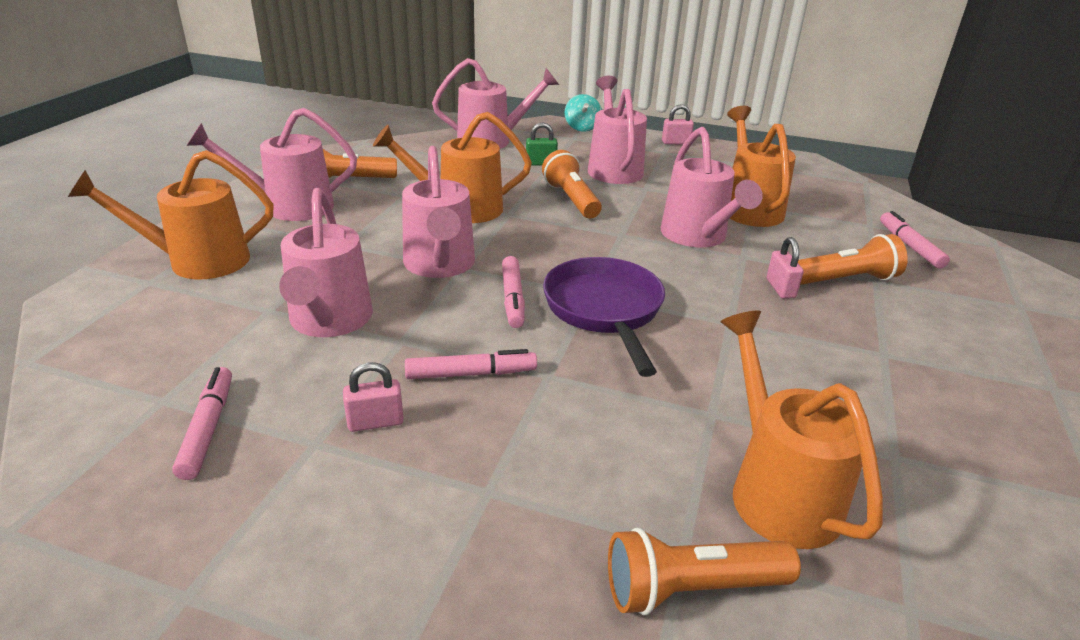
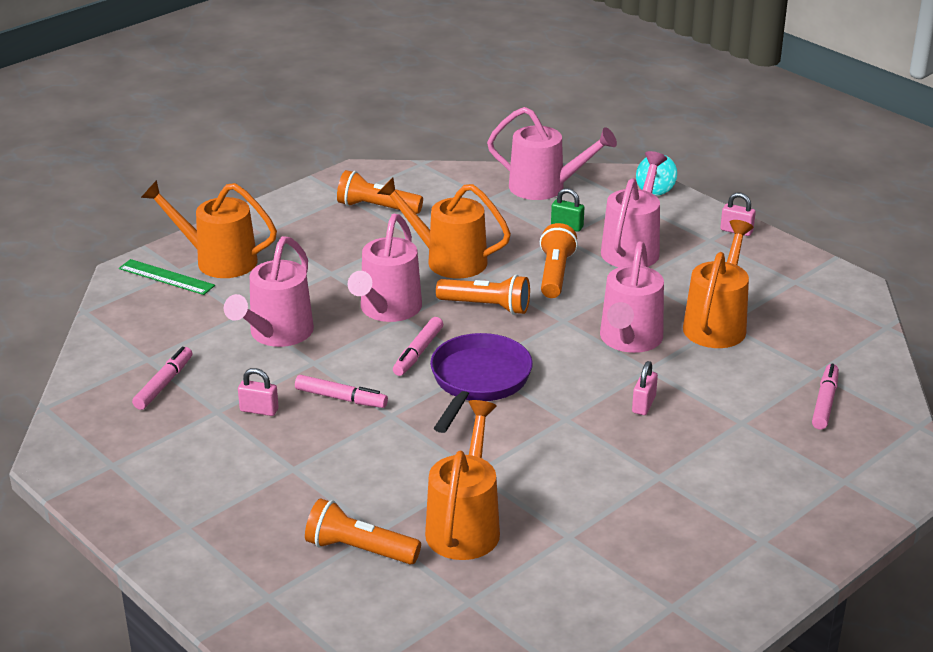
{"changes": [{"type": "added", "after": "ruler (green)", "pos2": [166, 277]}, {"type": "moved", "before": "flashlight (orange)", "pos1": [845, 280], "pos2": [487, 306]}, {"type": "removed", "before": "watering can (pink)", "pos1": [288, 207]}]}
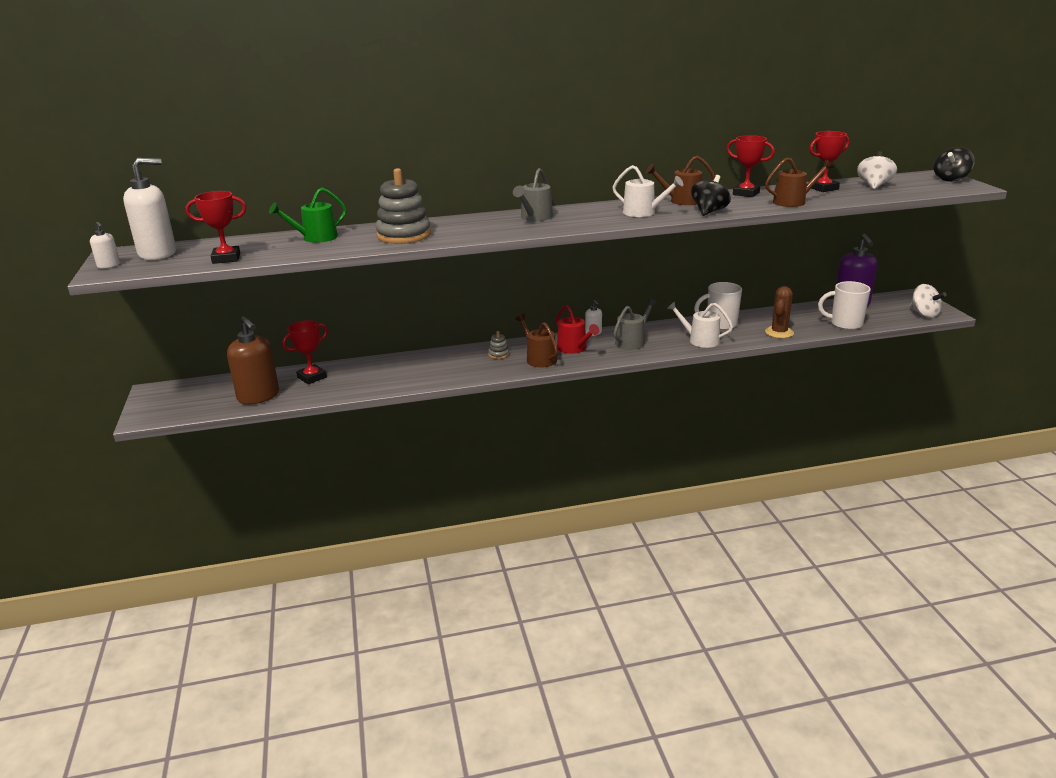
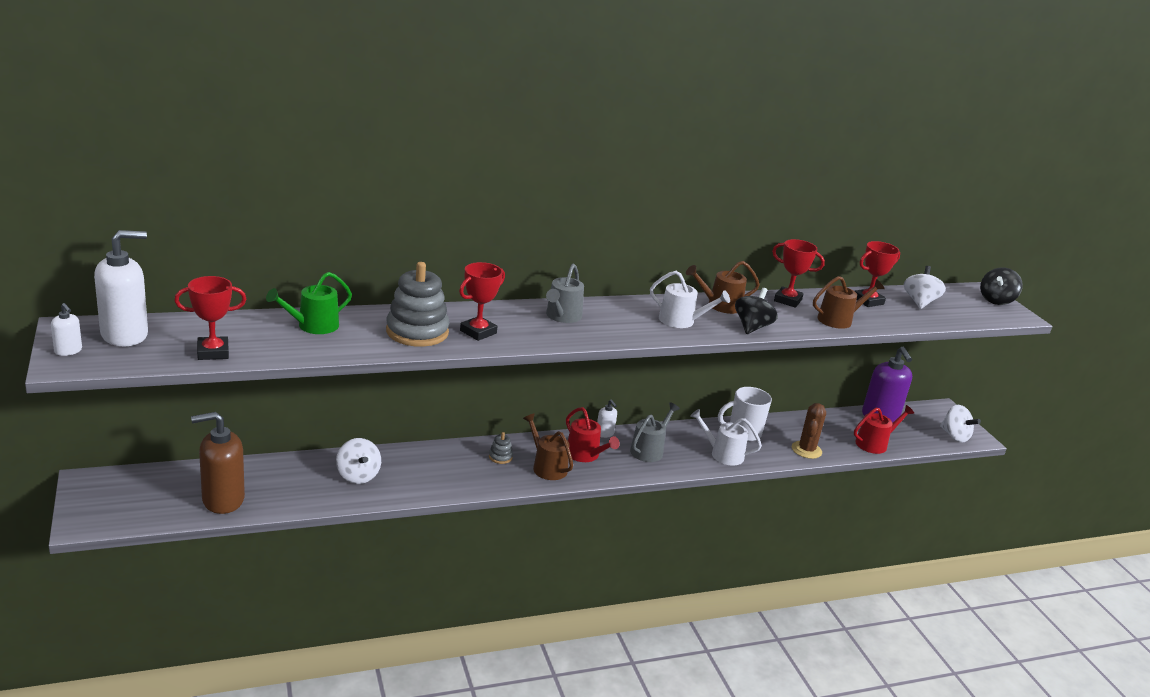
{"changes": [{"type": "turned", "before": "soap dispenser (brown)", "pos1": [258, 396], "pos2": [222, 500], "turn": 120}, {"type": "added", "after": "spinning top (white)", "pos2": [358, 476]}, {"type": "moved", "before": "trophy (red)", "pos1": [312, 377], "pos2": [478, 332]}, {"type": "replaced", "before": "mug (white)", "after": "watering can (red)", "pos1": [845, 324], "pos2": [874, 444]}]}
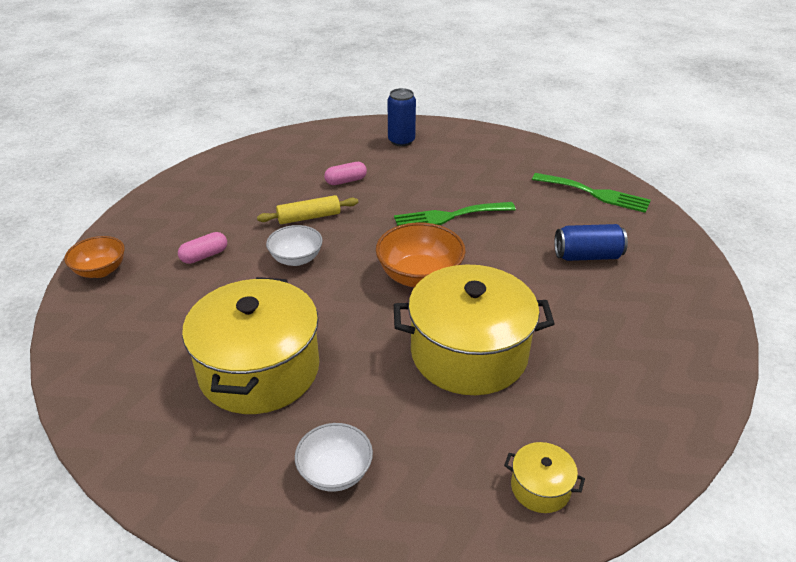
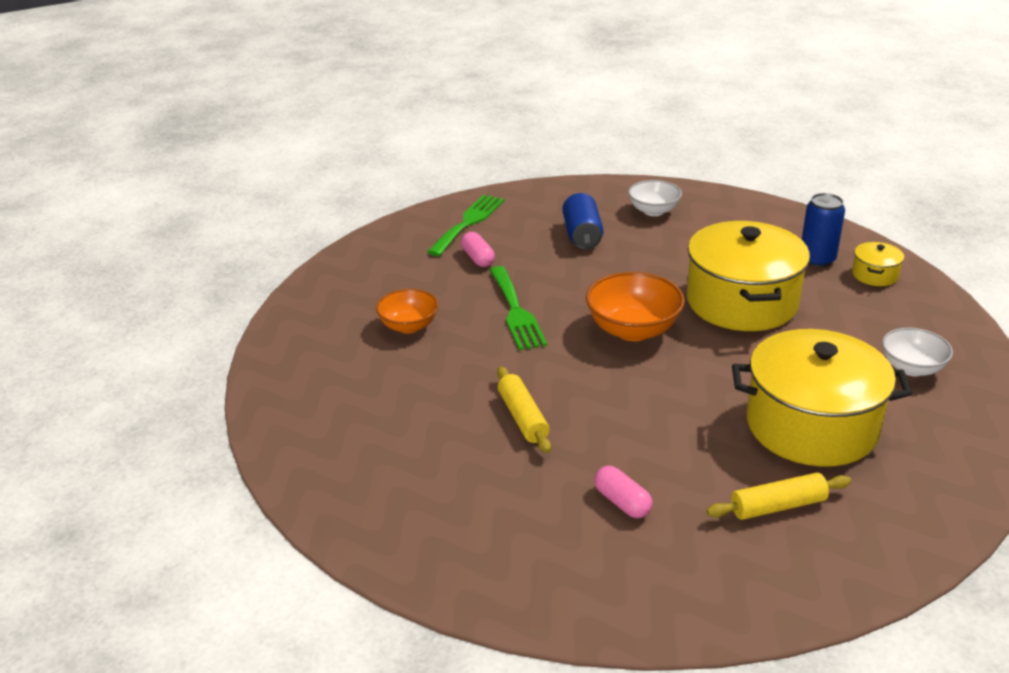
{"changes": [{"type": "moved", "before": "bowl (orange)", "pos1": [101, 270], "pos2": [408, 326]}, {"type": "moved", "before": "capsule (pink)", "pos1": [346, 181], "pos2": [478, 258]}, {"type": "moved", "before": "bowl (white)", "pos1": [296, 259], "pos2": [653, 211]}, {"type": "added", "after": "rolling pin (yellow)", "pos2": [777, 506]}, {"type": "moved", "before": "can (blue)", "pos1": [401, 141], "pos2": [817, 259]}]}
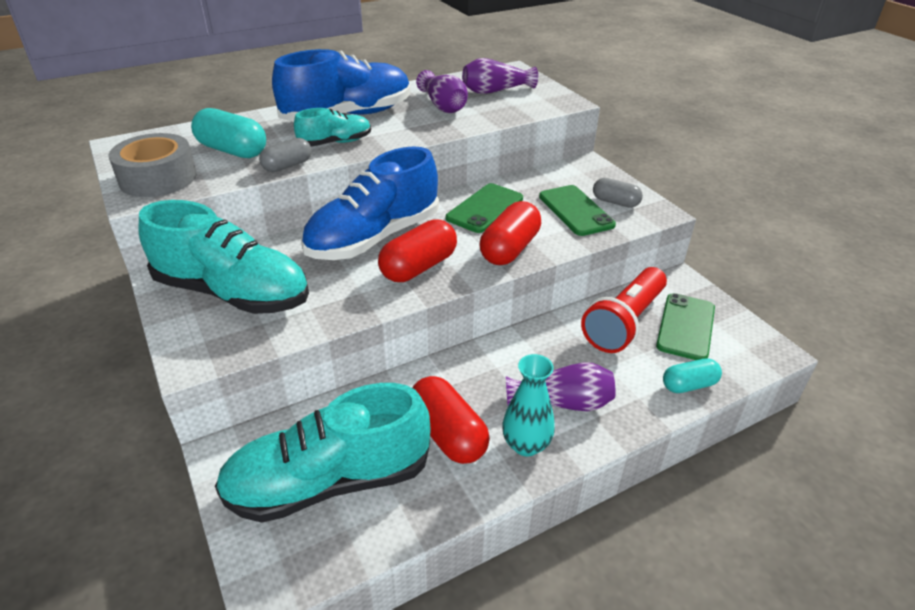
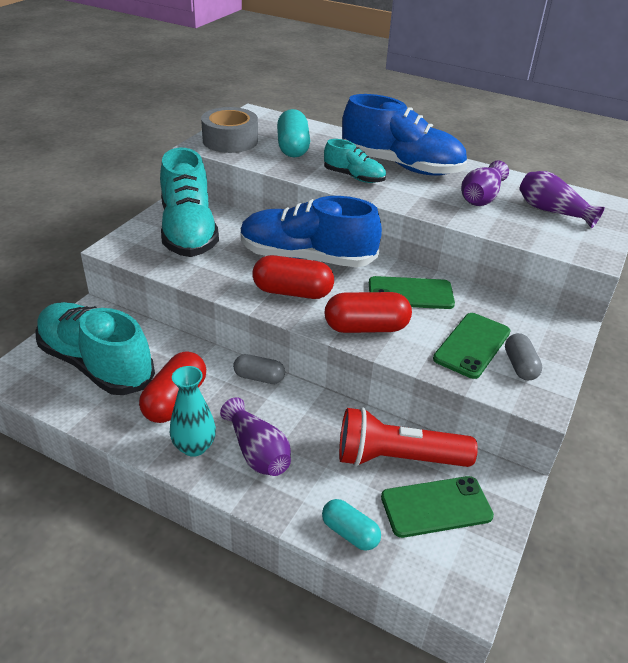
{"changes": [{"type": "moved", "before": "capsule (grey)", "pos1": [287, 166], "pos2": [259, 377]}]}
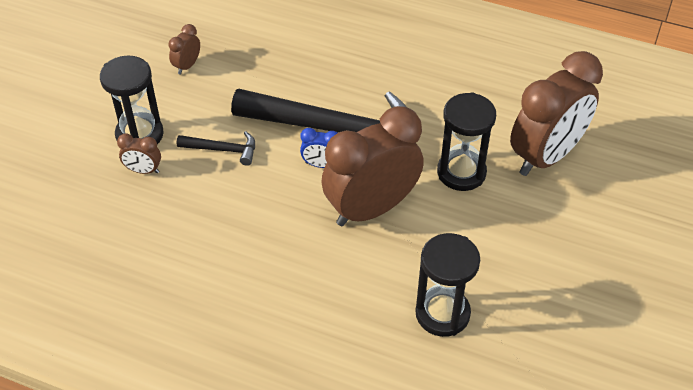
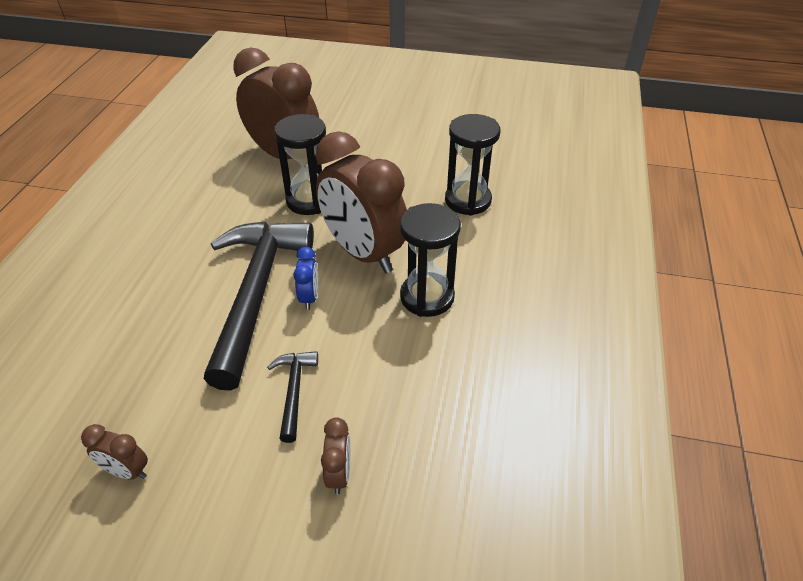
{"changes": [{"type": "moved", "before": "hourglass (black)", "pos1": [139, 134], "pos2": [427, 297]}]}
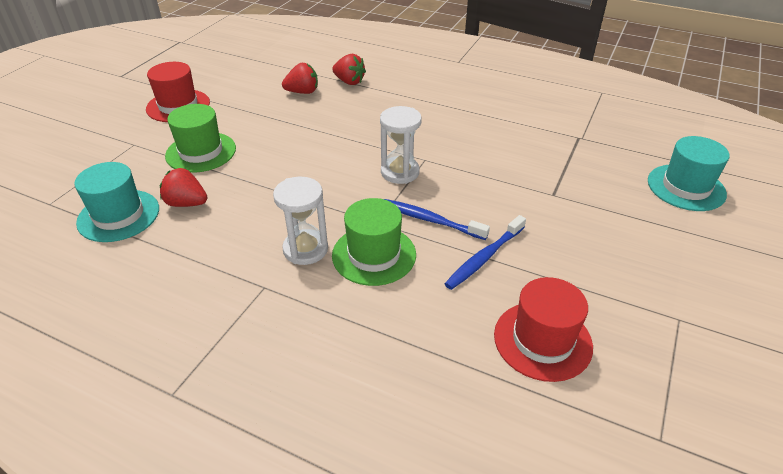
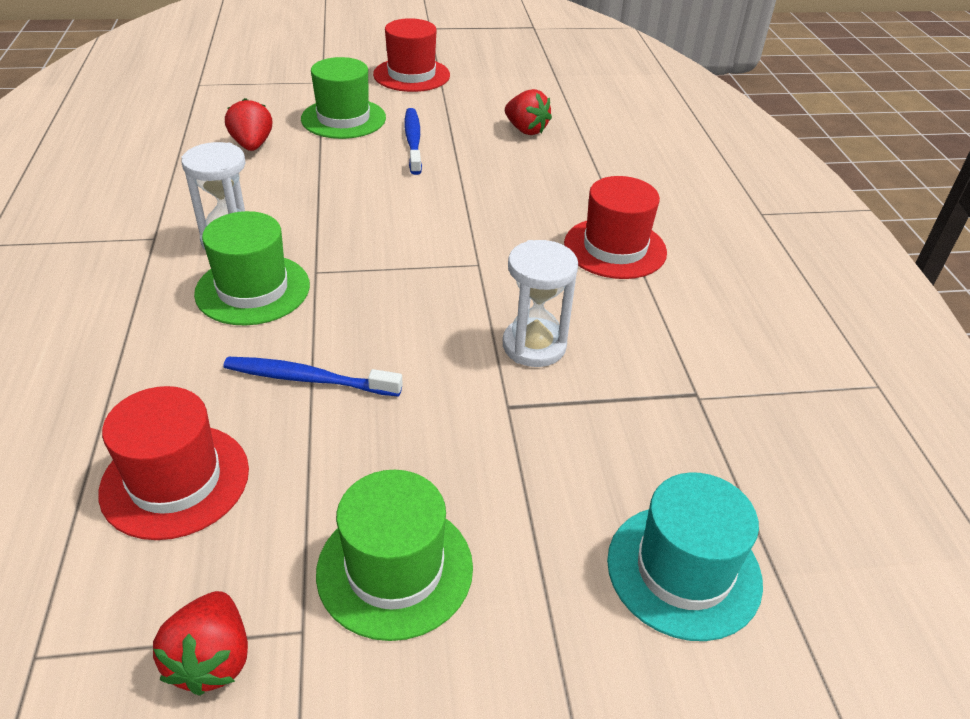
{"changes": [{"type": "moved", "before": "strawberry (red)", "pos1": [349, 82], "pos2": [212, 659]}, {"type": "added", "after": "hat (green)", "pos2": [395, 569]}, {"type": "moved", "before": "toothbrush (blue)", "pos1": [430, 220], "pos2": [413, 141]}, {"type": "moved", "before": "hourglass (white)", "pos1": [400, 172], "pos2": [534, 346]}, {"type": "added", "after": "hat (red)", "pos2": [615, 248]}, {"type": "removed", "before": "hat (turquoise)", "pos1": [118, 215]}]}
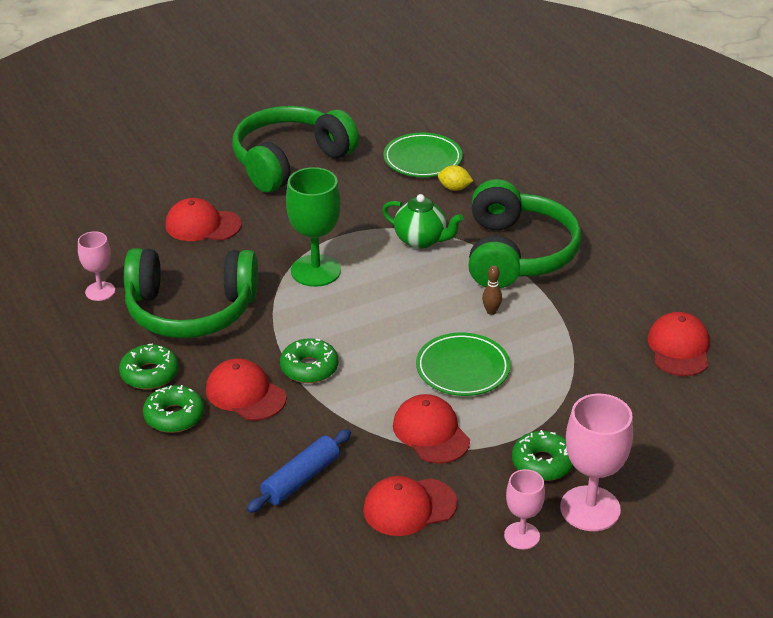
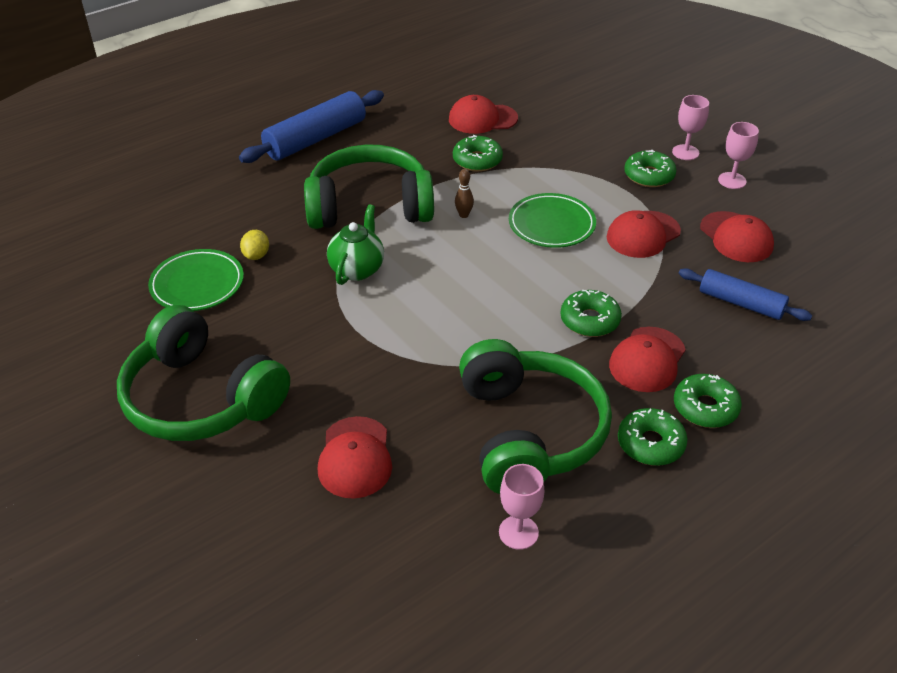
{"changes": [{"type": "added", "after": "rolling pin (blue)", "pos2": [315, 139]}, {"type": "added", "after": "donut (green)", "pos2": [477, 160]}, {"type": "resized", "before": "goblet (pink)", "pos1": [590, 509], "pos2": [685, 152], "scale": 0.58}, {"type": "removed", "before": "goblet (green)", "pos1": [315, 271]}]}
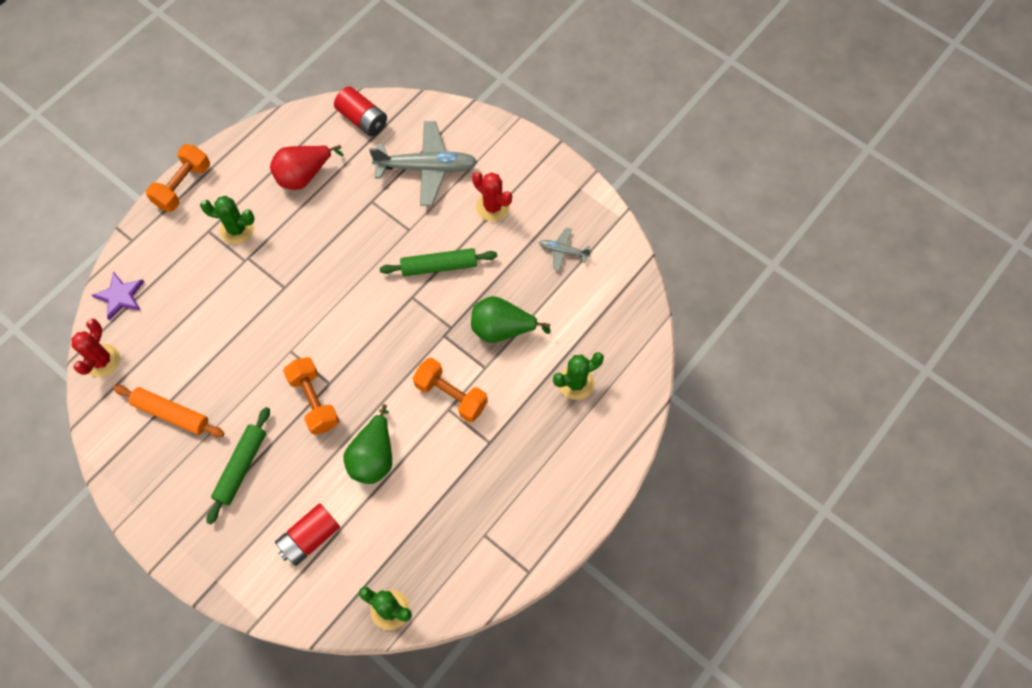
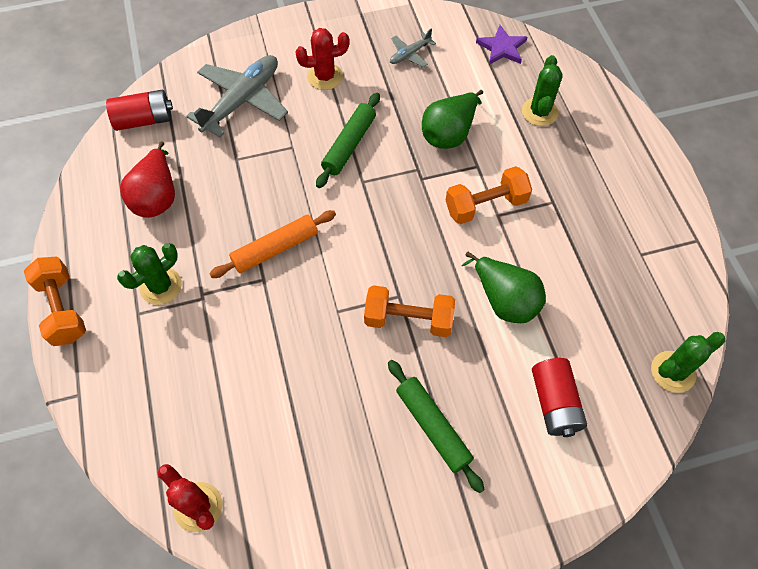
{"changes": [{"type": "moved", "before": "rolling pin (orange)", "pos1": [171, 414], "pos2": [275, 249]}, {"type": "moved", "before": "star (purple)", "pos1": [120, 296], "pos2": [502, 48]}]}
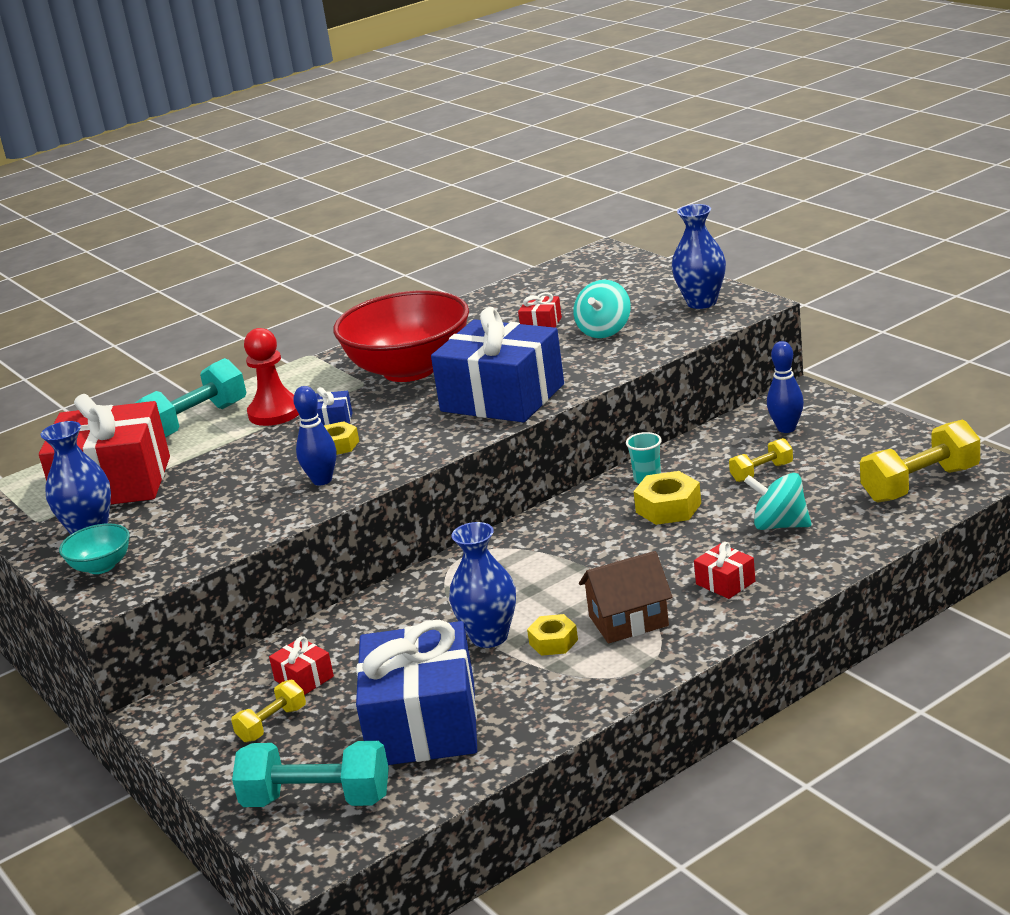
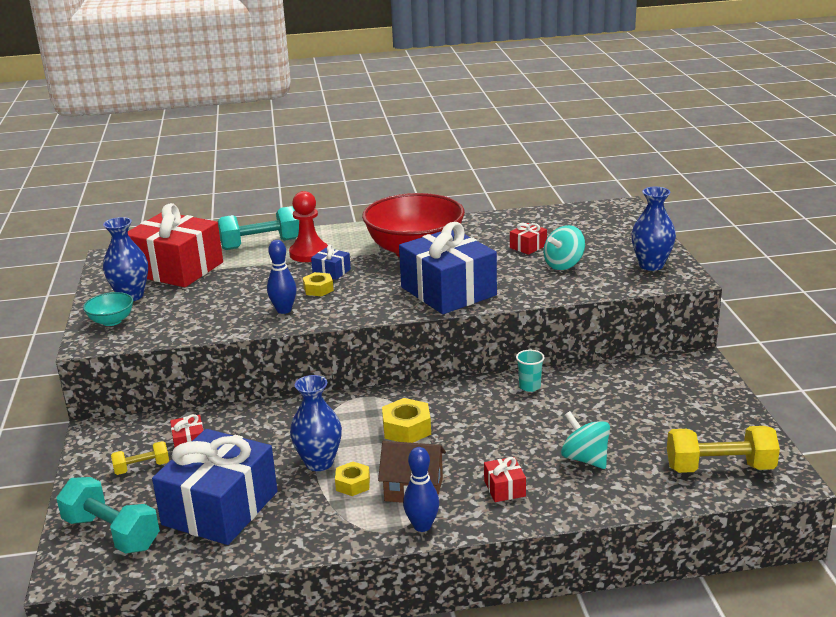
{"changes": [{"type": "moved", "before": "nut (yellow)", "pos1": [668, 508], "pos2": [406, 429]}, {"type": "moved", "before": "bowling pin (blue)", "pos1": [786, 428], "pos2": [422, 526]}, {"type": "removed", "before": "dumbbell (yellow)", "pos1": [762, 472]}]}
